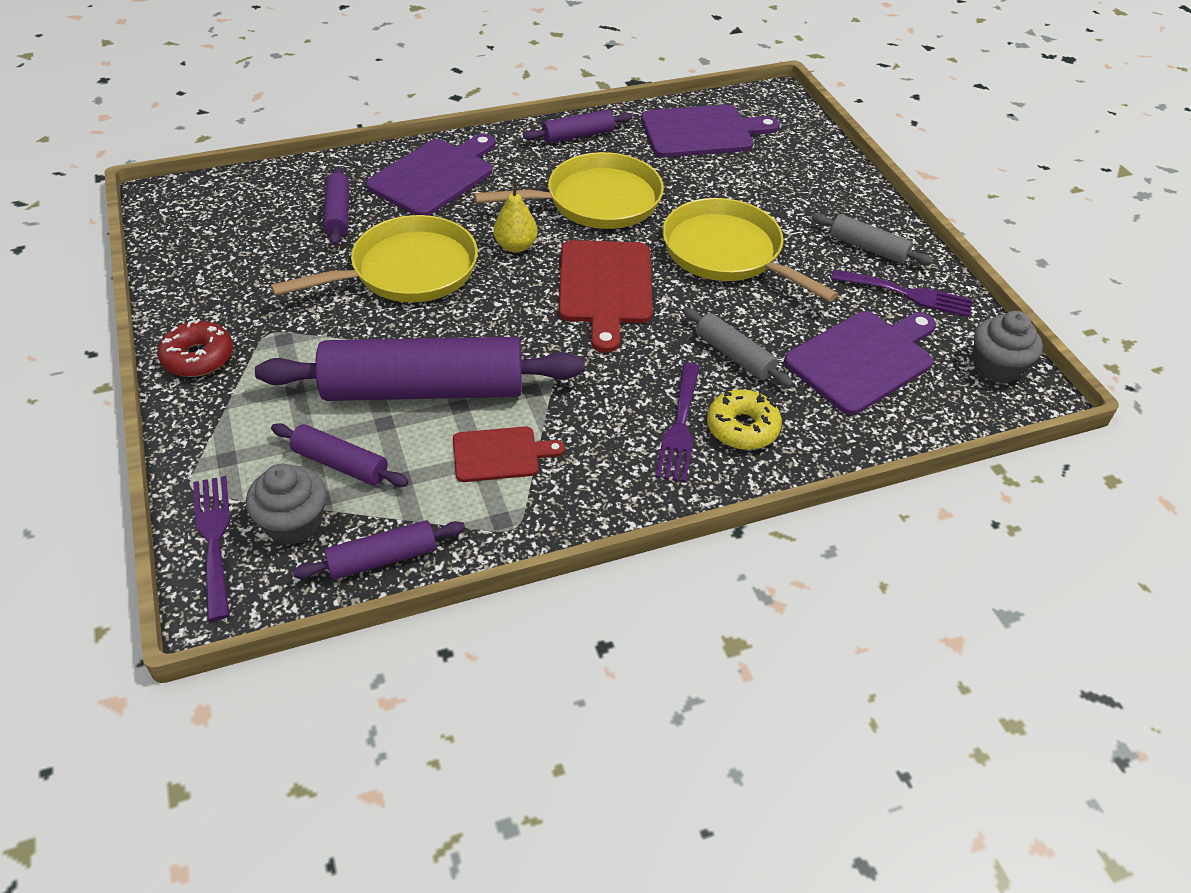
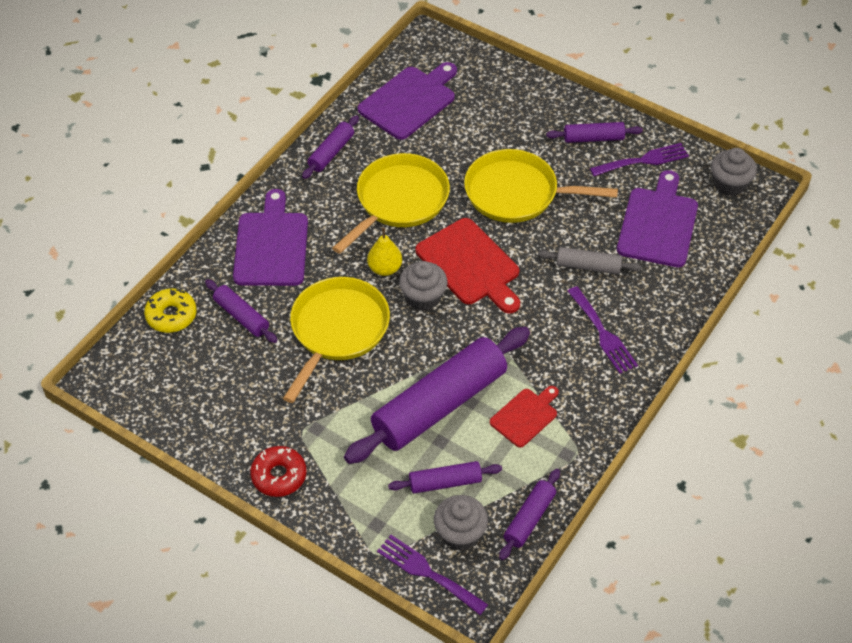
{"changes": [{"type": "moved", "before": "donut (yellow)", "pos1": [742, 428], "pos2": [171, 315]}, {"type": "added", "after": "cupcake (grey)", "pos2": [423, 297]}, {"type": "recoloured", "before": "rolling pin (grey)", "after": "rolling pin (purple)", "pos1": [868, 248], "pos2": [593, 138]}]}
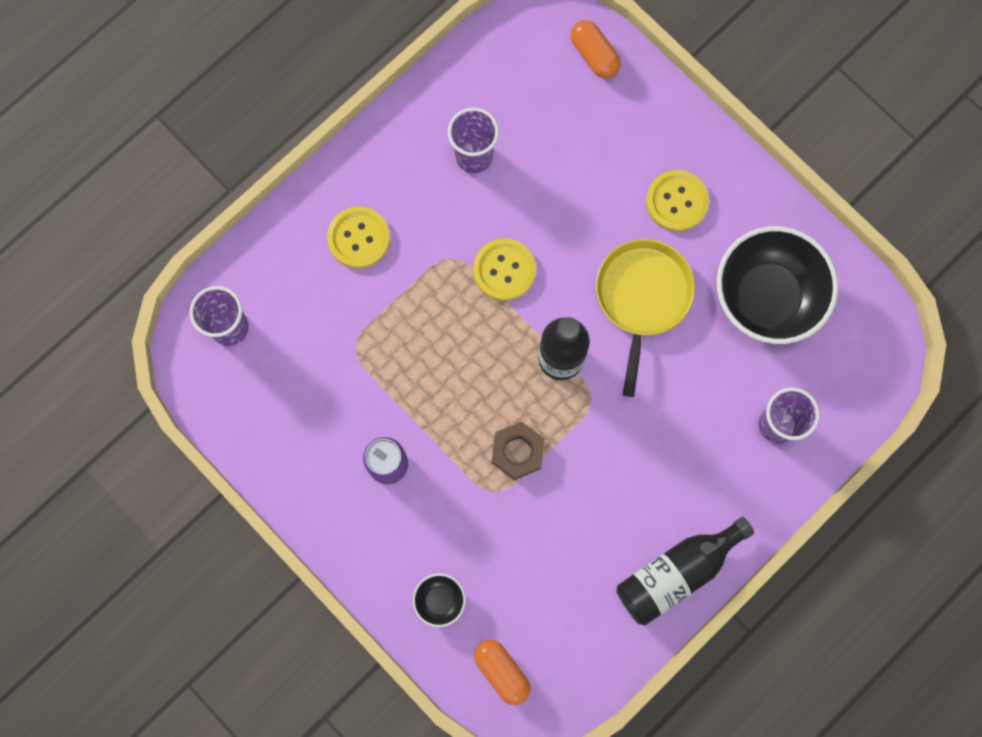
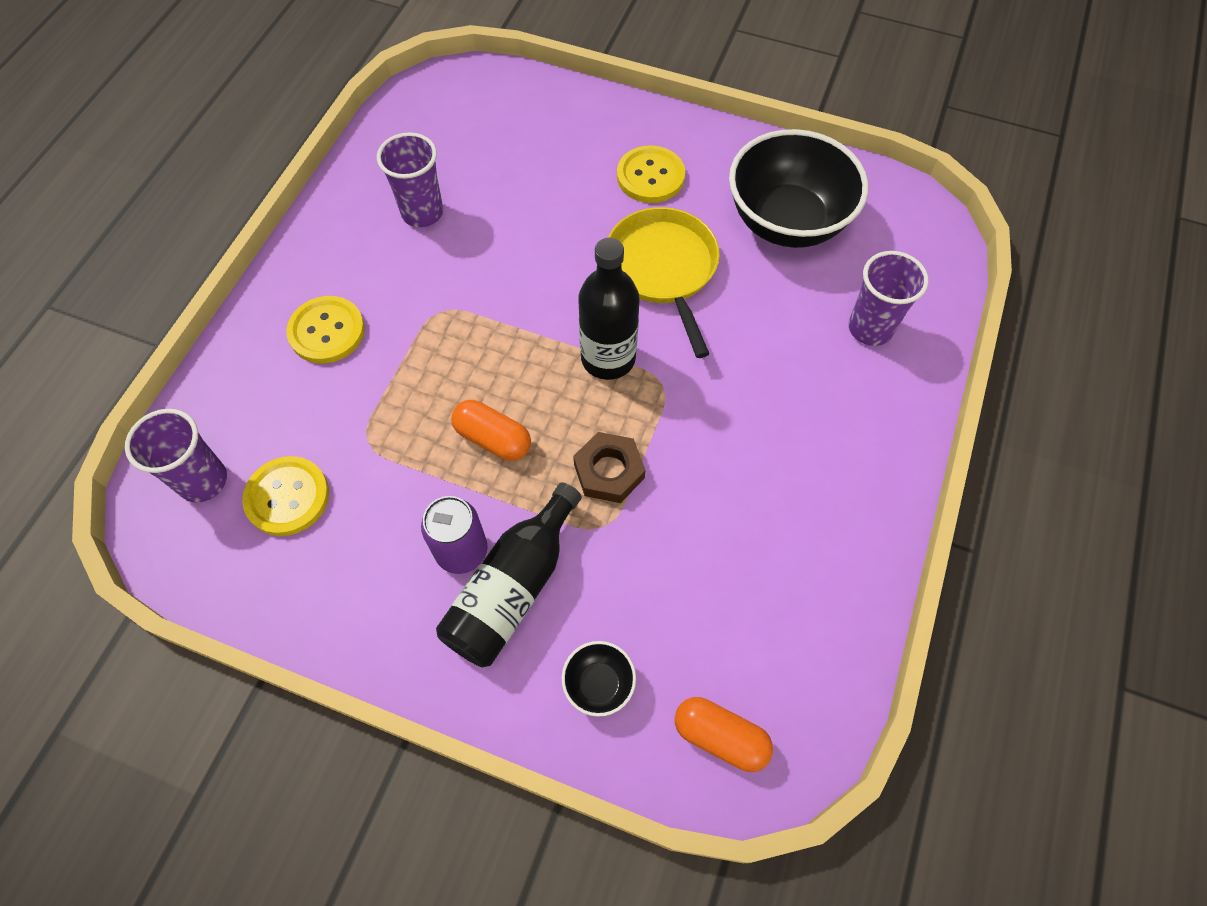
{"changes": [{"type": "moved", "before": "button (yellow)", "pos1": [504, 270], "pos2": [287, 497]}, {"type": "moved", "before": "bottle (black)", "pos1": [676, 572], "pos2": [513, 588]}, {"type": "moved", "before": "capsule (orange)", "pos1": [594, 55], "pos2": [493, 438]}]}
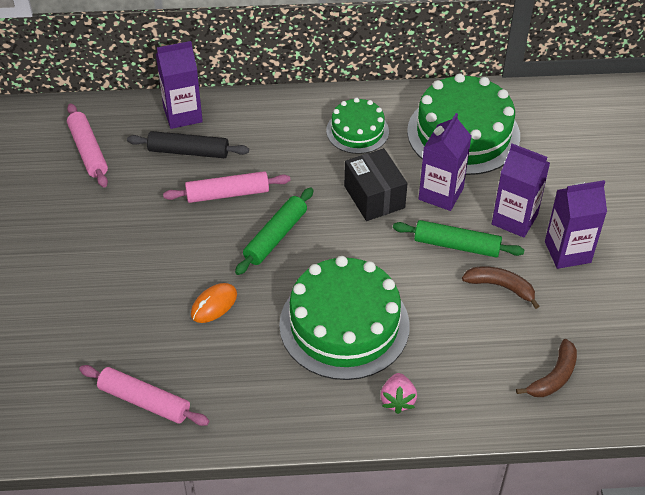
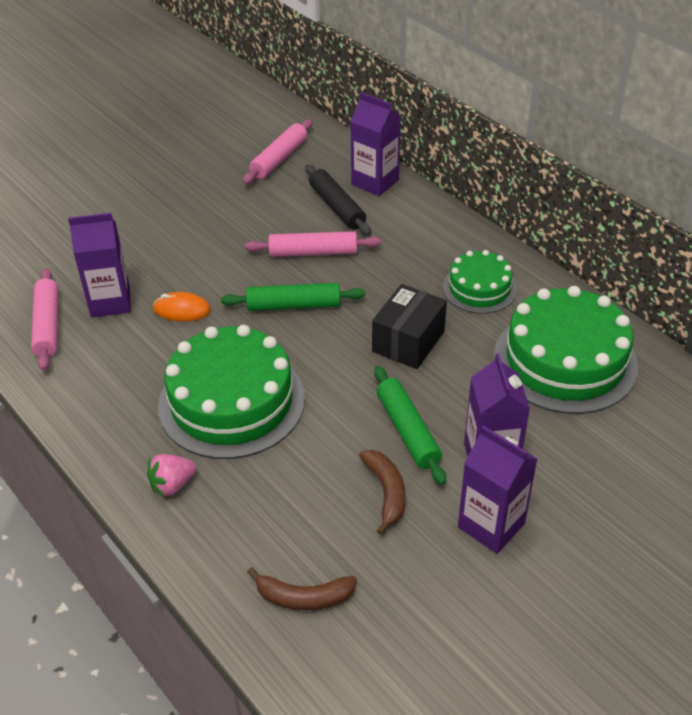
{"changes": [{"type": "moved", "before": "carton (purple)", "pos1": [441, 194], "pos2": [110, 302]}, {"type": "turned", "before": "rolling pin (pink)", "pos1": [227, 194], "pos2": [313, 252], "turn": -45}]}
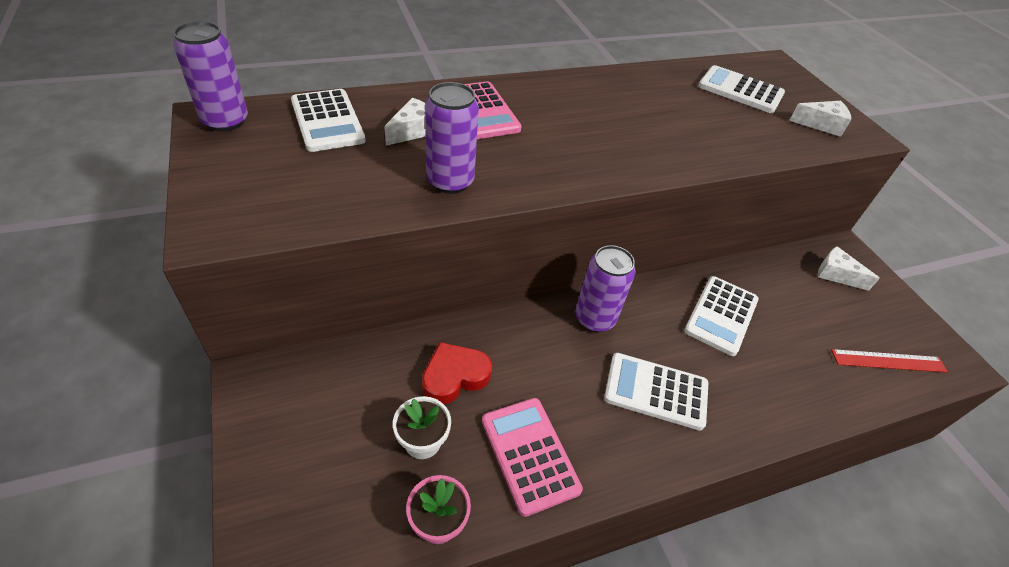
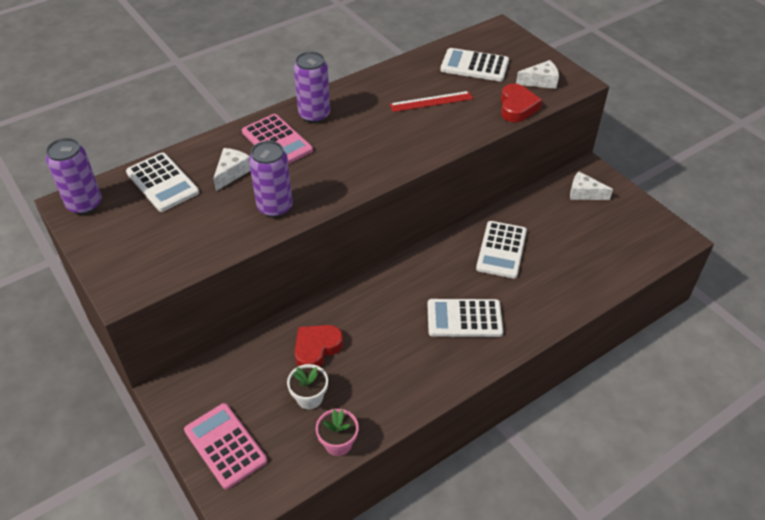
{"changes": [{"type": "moved", "before": "calculator (pink)", "pos1": [529, 454], "pos2": [225, 445]}, {"type": "moved", "before": "can (purple)", "pos1": [594, 318], "pos2": [314, 115]}, {"type": "moved", "before": "ruler (red)", "pos1": [888, 361], "pos2": [431, 101]}, {"type": "added", "after": "heart (red)", "pos2": [517, 107]}]}
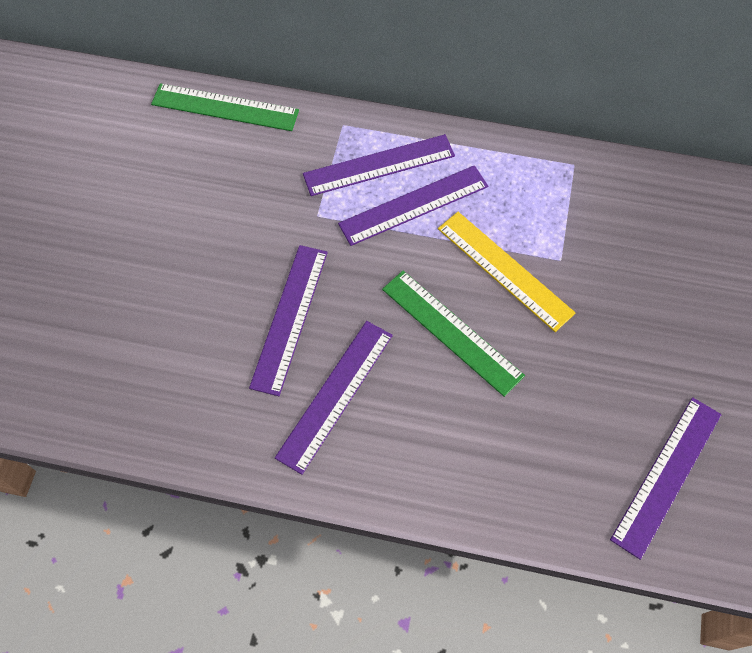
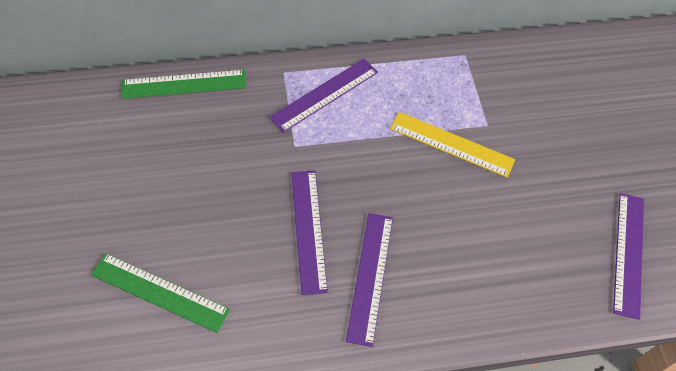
{"changes": [{"type": "moved", "before": "ruler (green)", "pos1": [452, 331], "pos2": [160, 292]}, {"type": "removed", "before": "ruler (purple)", "pos1": [414, 205]}]}
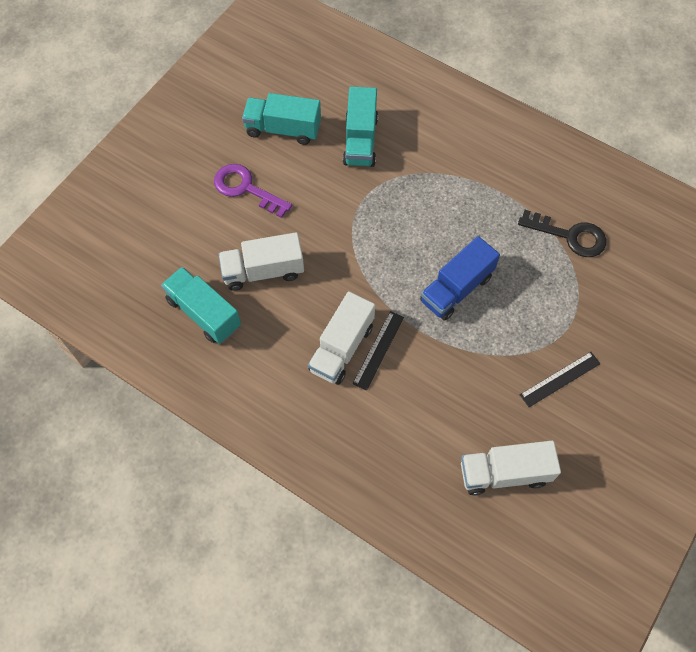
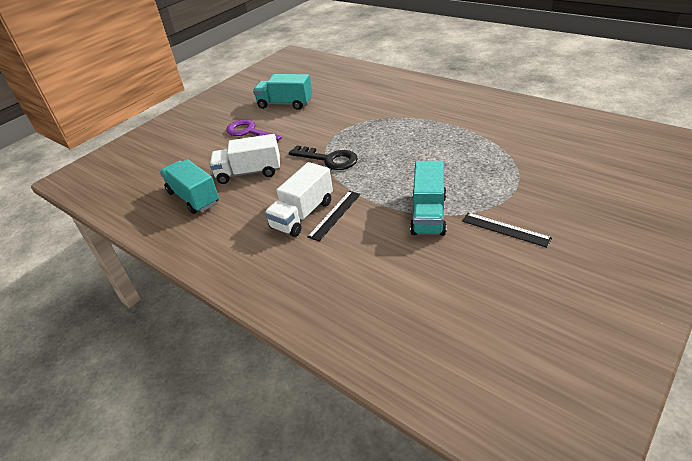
{"changes": [{"type": "moved", "before": "key (black)", "pos1": [570, 236], "pos2": [329, 159]}, {"type": "moved", "before": "truck (turquoise)", "pos1": [360, 140], "pos2": [429, 214]}, {"type": "turned", "before": "ruler (black)", "pos1": [560, 379], "pos2": [505, 229], "turn": 60}, {"type": "removed", "before": "truck (blue)", "pos1": [456, 289]}, {"type": "removed", "before": "truck (white)", "pos1": [504, 473]}]}
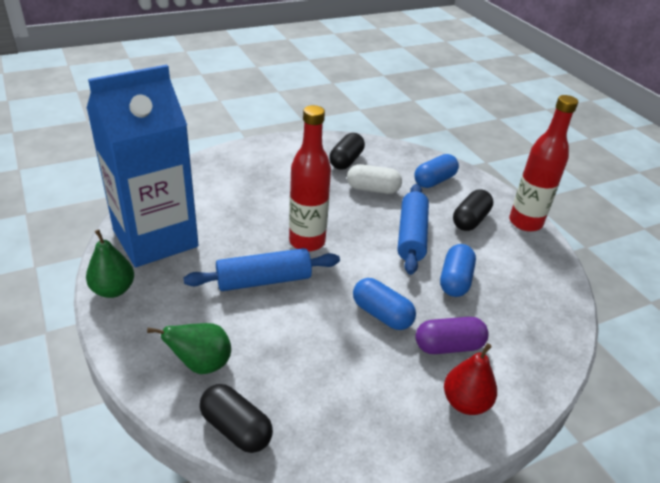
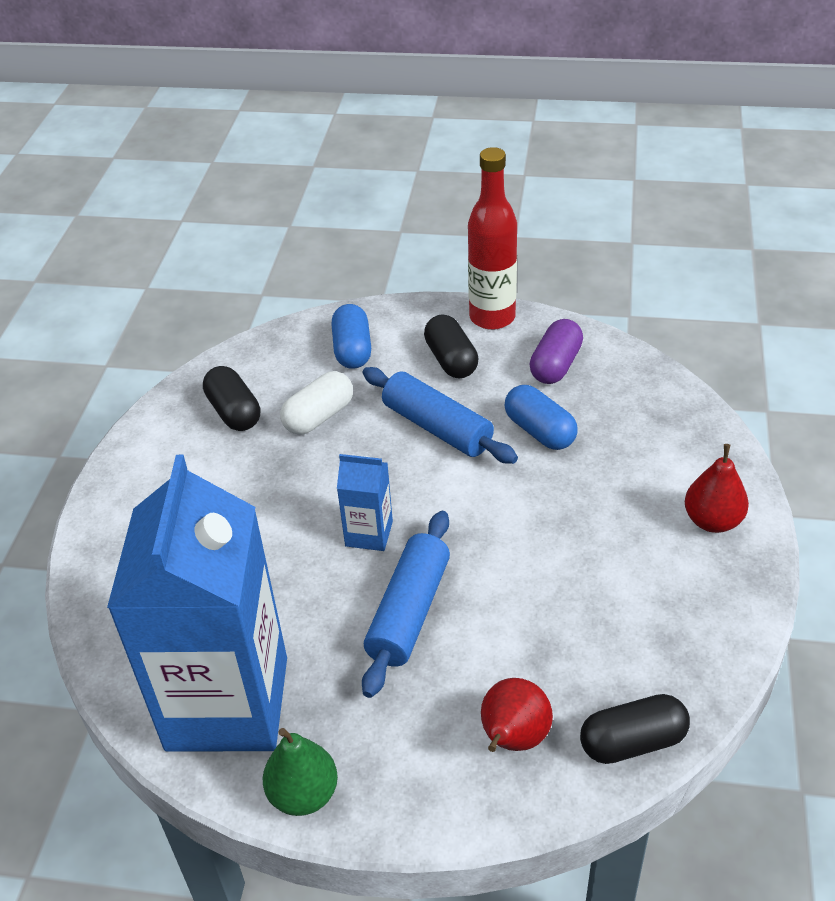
{"changes": [{"type": "replaced", "before": "bottle (red)", "after": "carton (blue)", "pos1": [307, 241], "pos2": [369, 534]}, {"type": "recoloured", "before": "pear (green)", "after": "pear (red)", "pos1": [201, 364], "pos2": [513, 739]}, {"type": "moved", "before": "capsule (purple)", "pos1": [448, 346], "pos2": [555, 365]}, {"type": "removed", "before": "capsule (blue)", "pos1": [381, 314]}]}
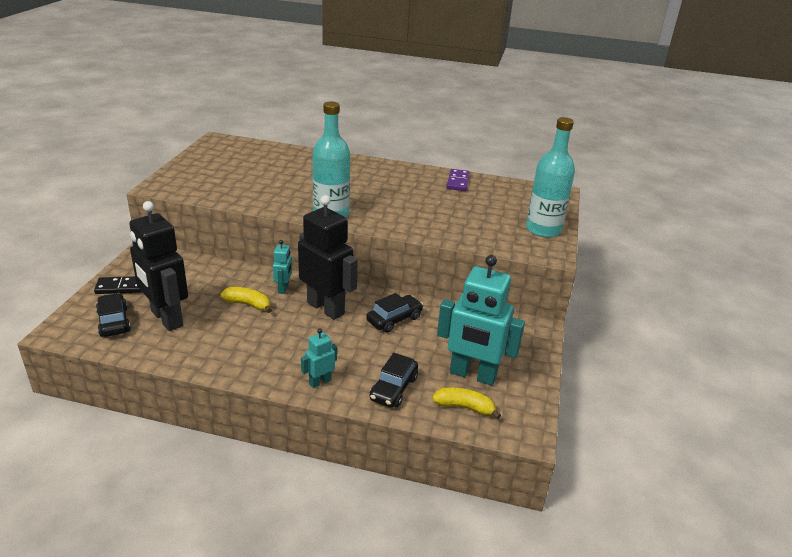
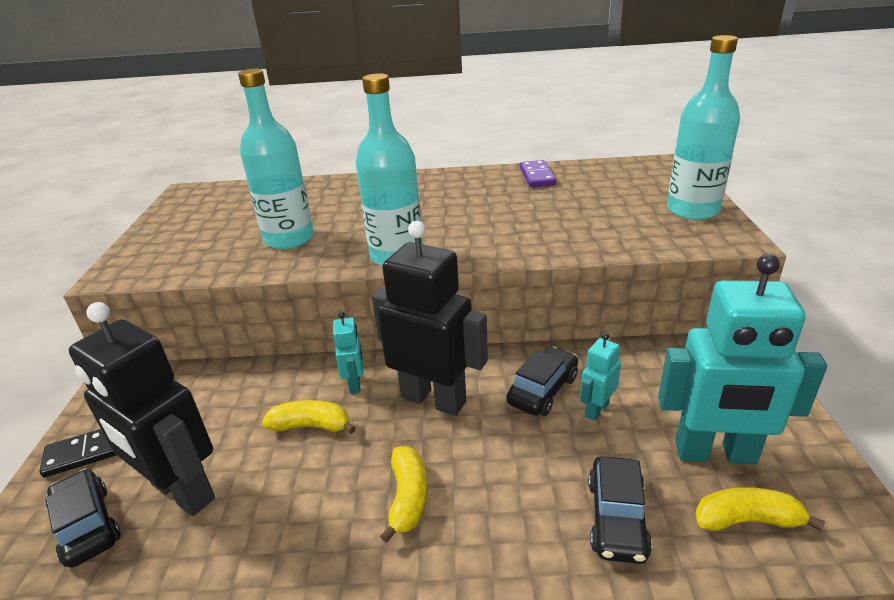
{"changes": [{"type": "added", "after": "bottle (turquoise)", "pos2": [289, 238]}, {"type": "added", "after": "banana (yellow)", "pos2": [408, 498]}, {"type": "moved", "before": "robot (turquoise)", "pos1": [320, 382], "pos2": [596, 410]}]}
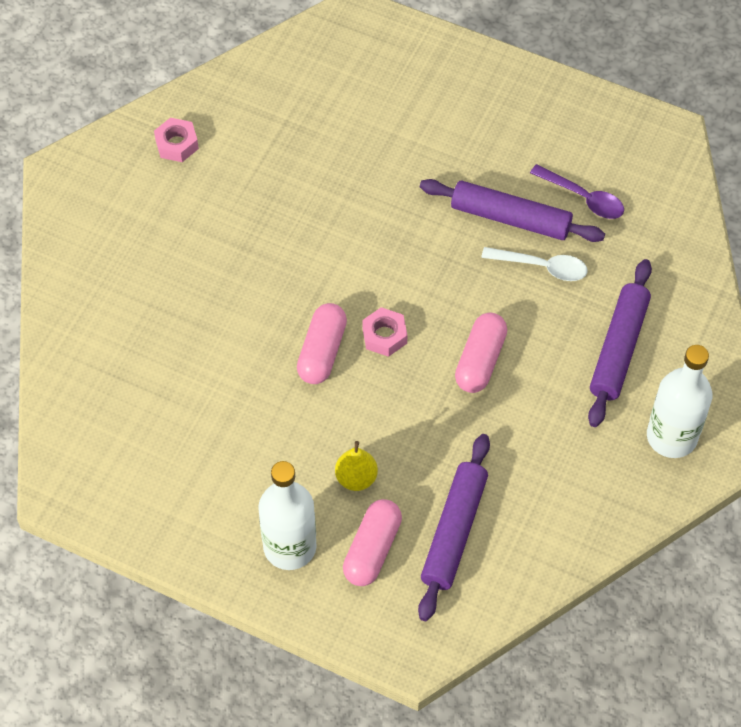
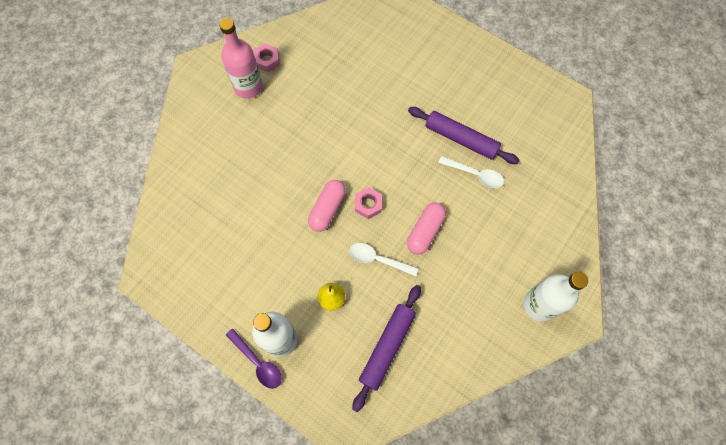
{"changes": [{"type": "added", "after": "bottle (pink)", "pos2": [248, 87]}, {"type": "moved", "before": "spoon (purple)", "pos1": [583, 198], "pos2": [257, 362]}, {"type": "added", "after": "spoon (white)", "pos2": [378, 259]}, {"type": "removed", "before": "capsule (pink)", "pos1": [372, 549]}, {"type": "removed", "before": "rolling pin (purple)", "pos1": [618, 348]}]}
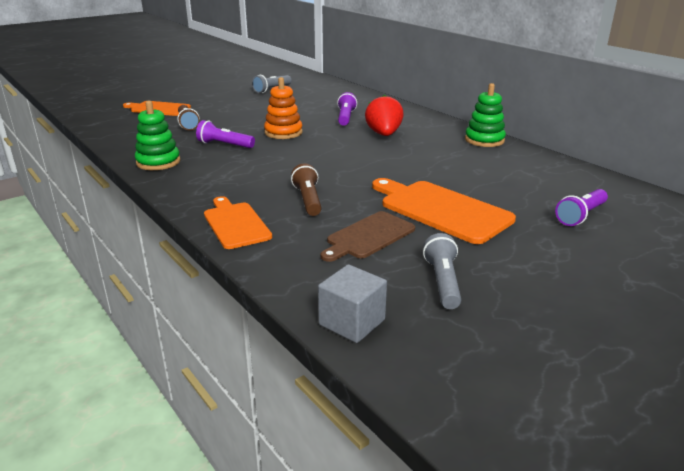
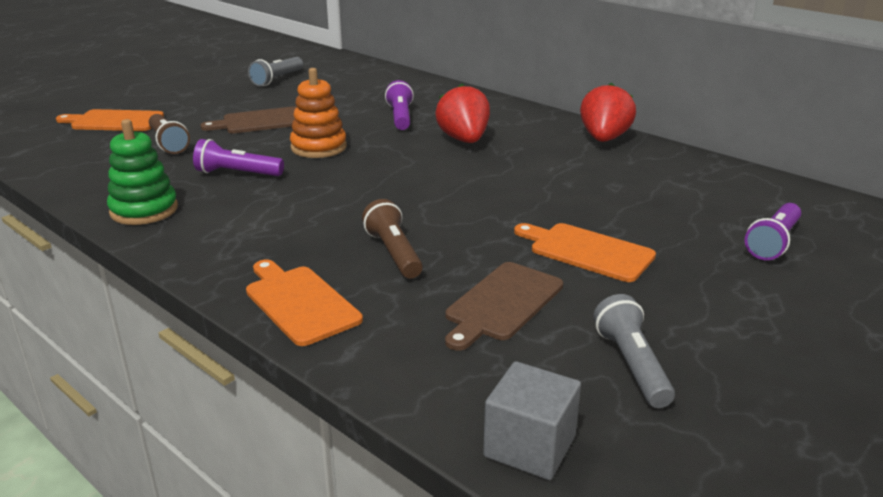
{"changes": [{"type": "added", "after": "cutting board (brown)", "pos2": [261, 121]}, {"type": "resized", "before": "cutting board (orange)", "pos1": [441, 210], "pos2": [587, 251], "scale": 0.65}, {"type": "replaced", "before": "stacking toy (green)", "after": "strawberry (red)", "pos1": [484, 140], "pos2": [604, 139]}]}
